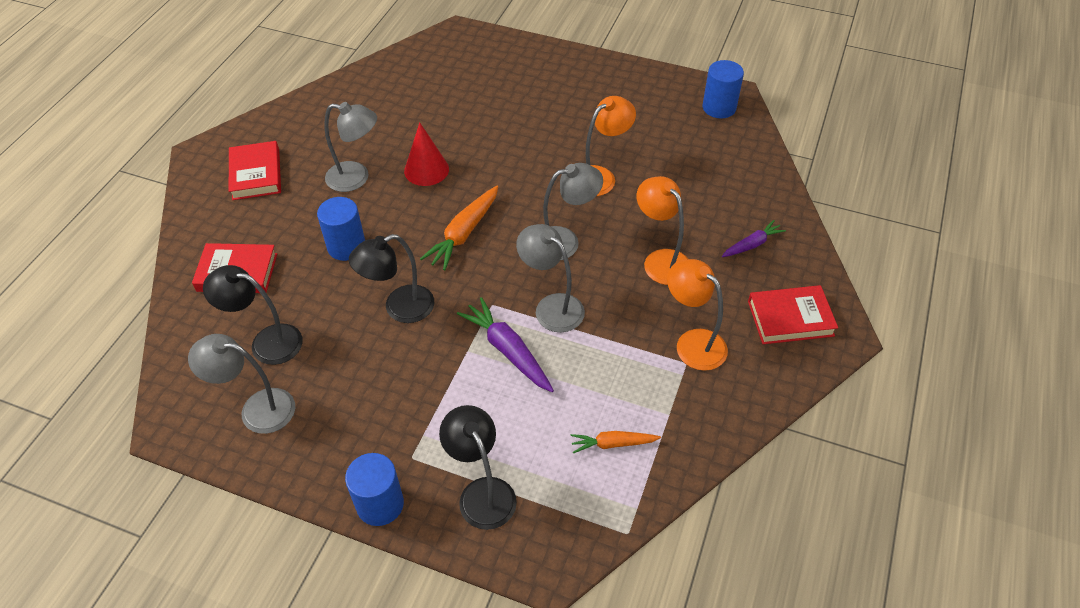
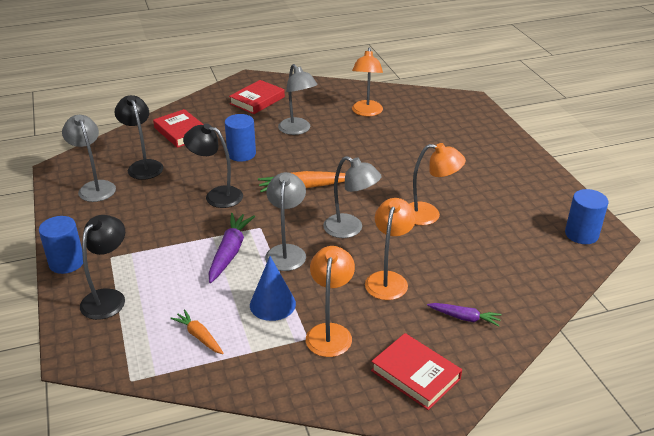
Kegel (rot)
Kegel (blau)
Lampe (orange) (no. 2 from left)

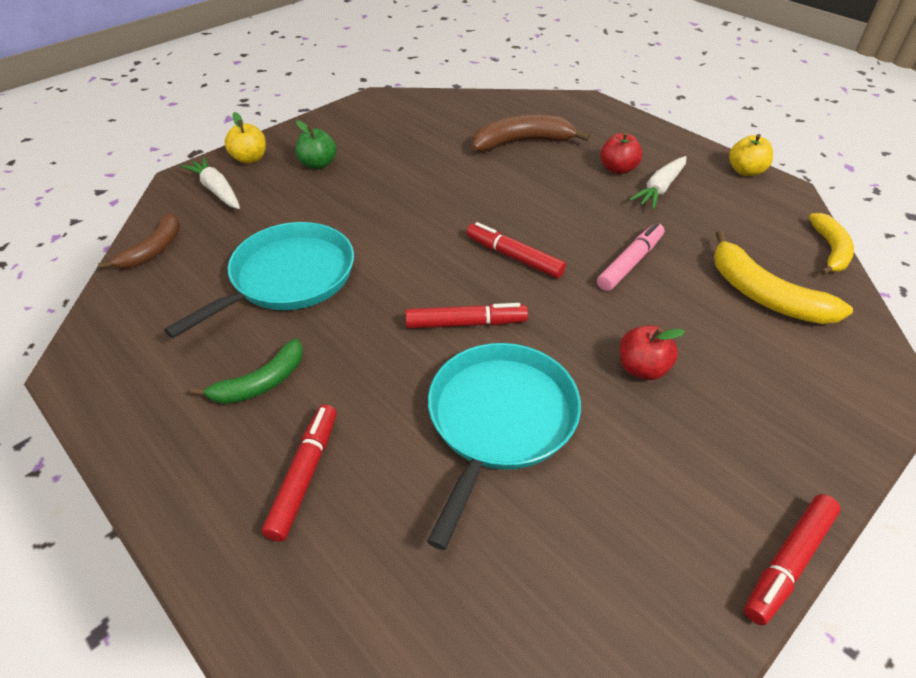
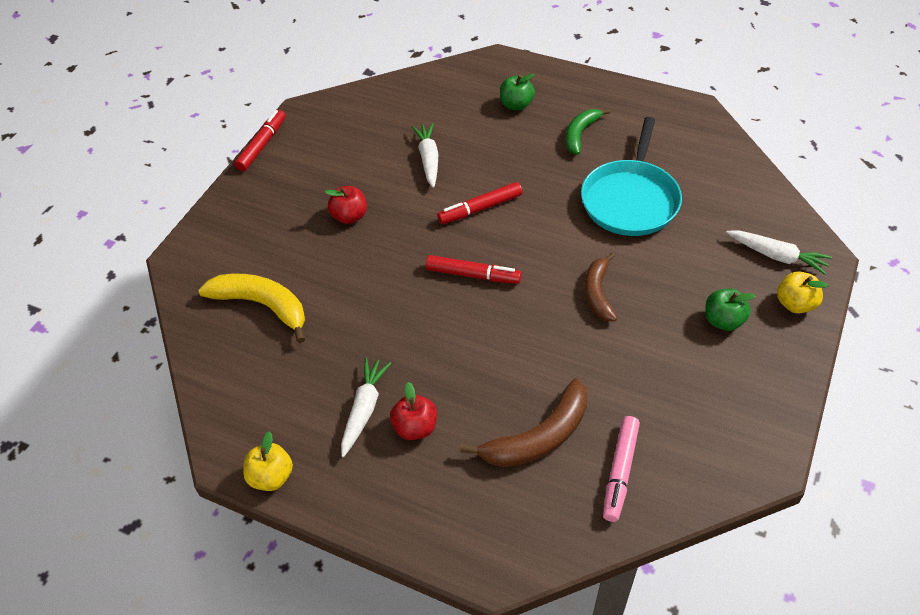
Banane (gelb) (no. 2 from left in the first image)
Banane (braun) (no. 2 from left)
Filzstift (rosa)
Apfel (grün) (no. 1 from left)
Karotte (weiß) (no. 2 from left)

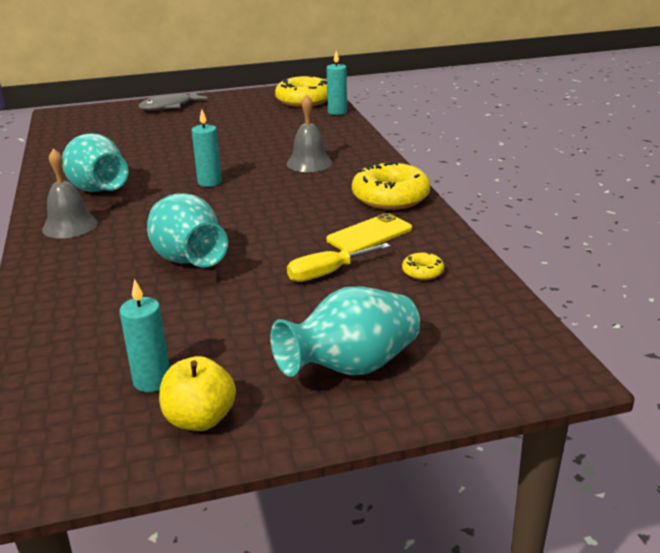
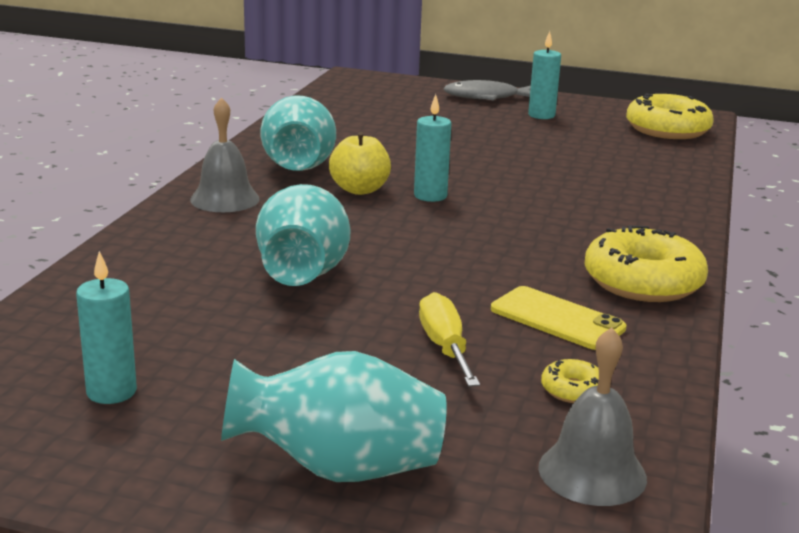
Apfel (gelb)
Glocke (grau) (no. 2 from left)
Kerze (türkis) (no. 3 from left)
Schraubenzieher (gelb)
Handy (gelb)

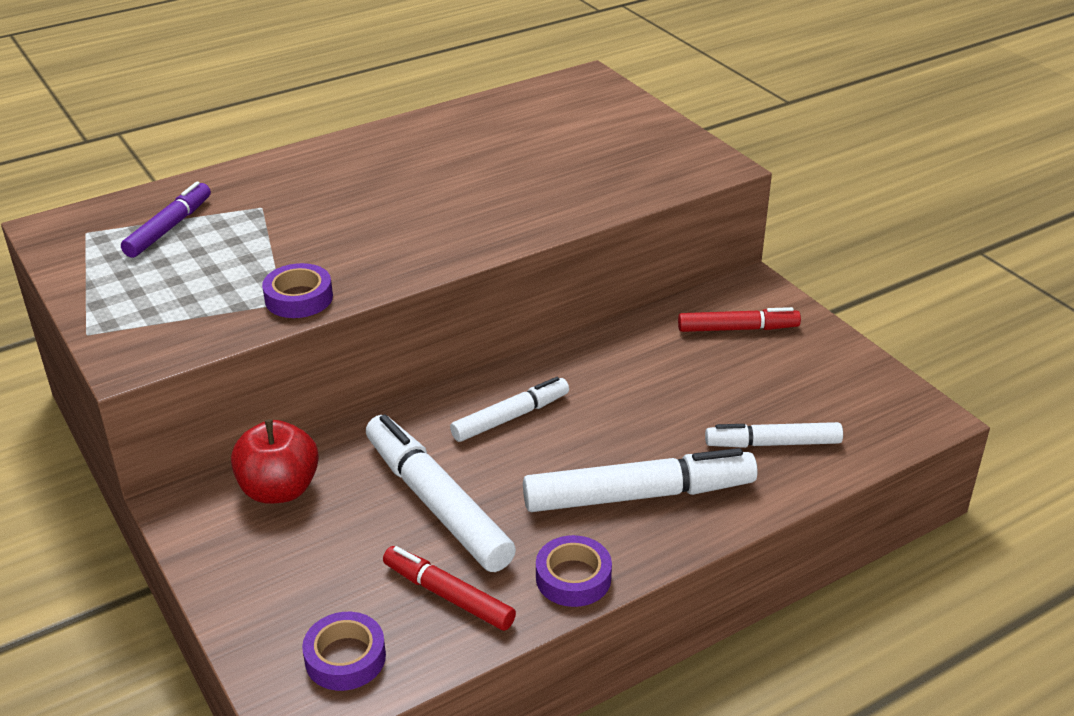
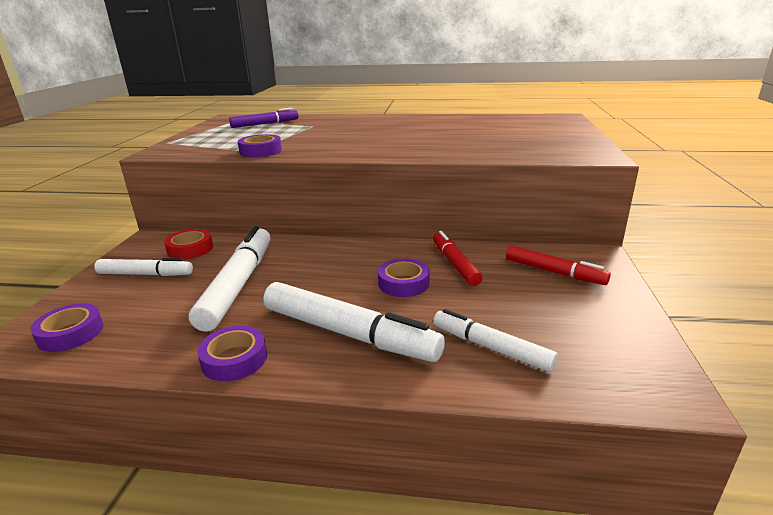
Klebeband (lila) (no. 4 from left)
Filzstift (rot) (no. 1 from left)
Filzstift (weiß) (no. 1 from left)
Klebeband (rot)

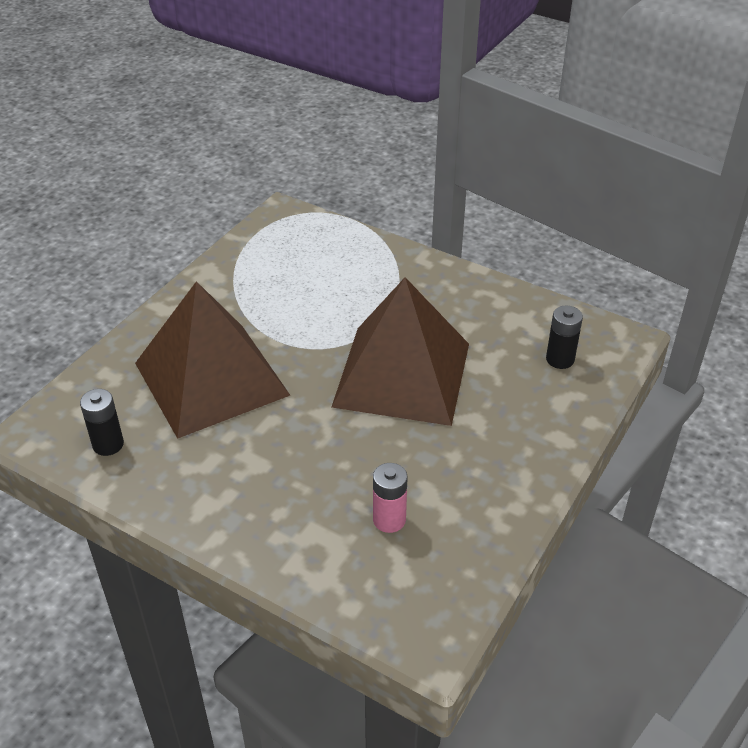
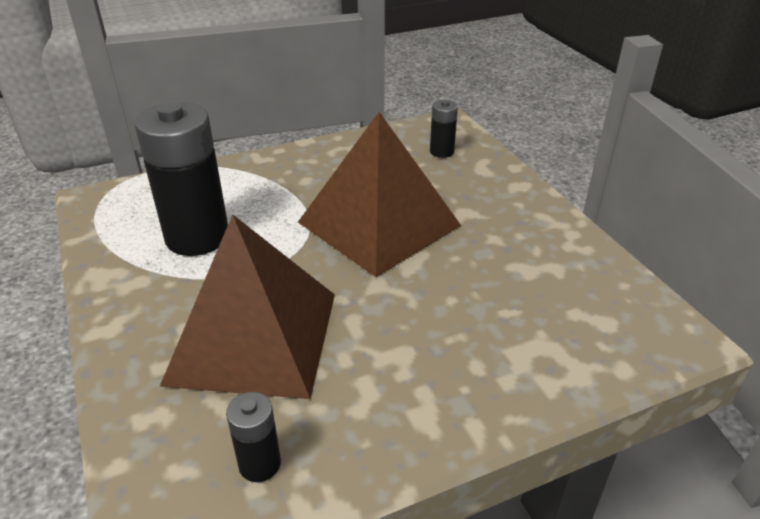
Batterie (rosa)
Batterie (schwarz) (no. 1 from left)

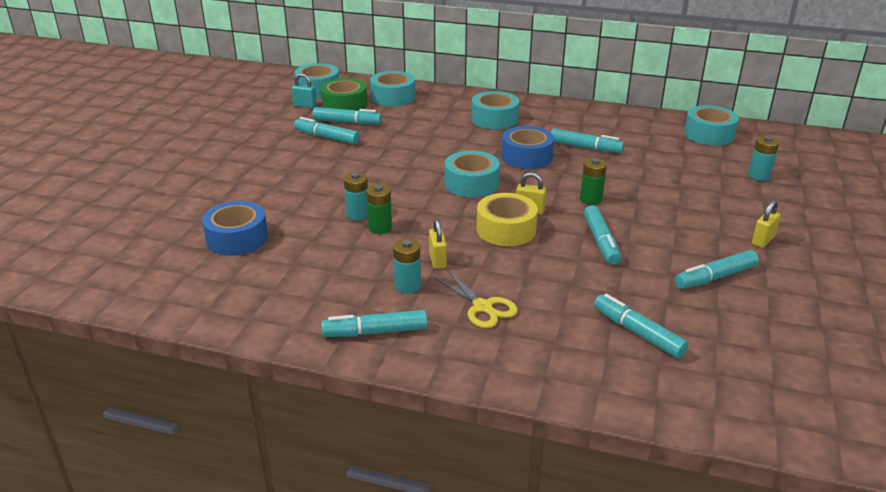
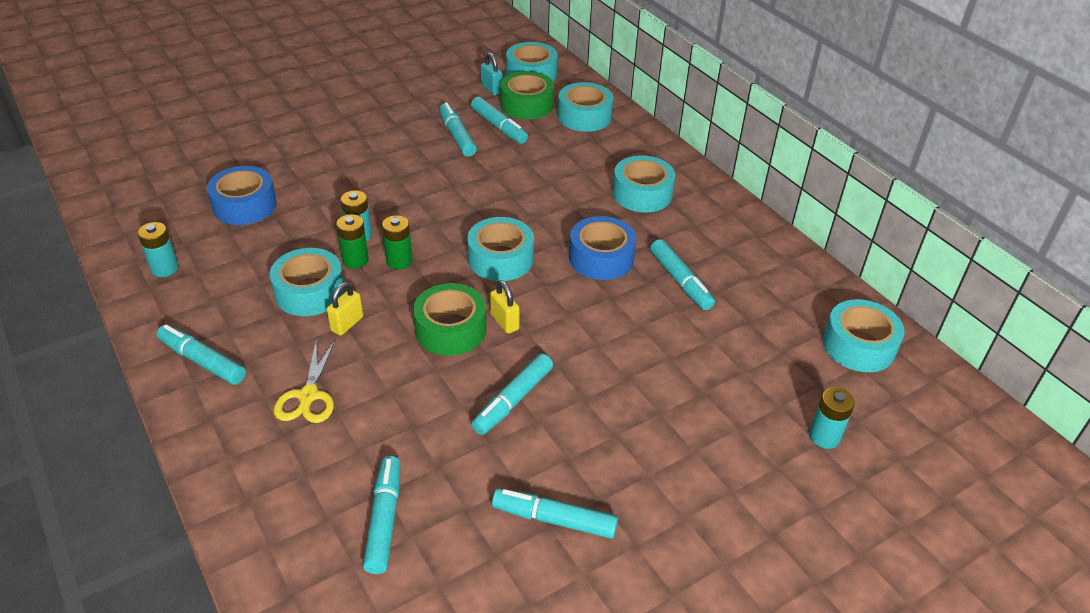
Vorhängeschloss (gelb) (no. 3 from left in the first image)
Klebeband (türkis) (no. 1 from left)
Batterie (türkis) (no. 1 from left)
Batterie (grün) (no. 2 from left)
Klebeband (grün) (no. 1 from left)

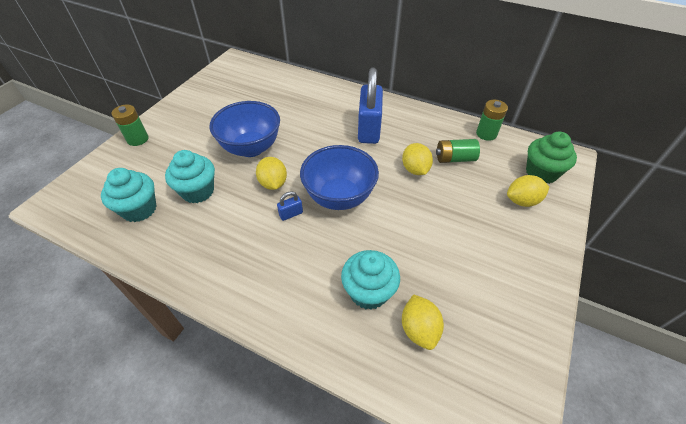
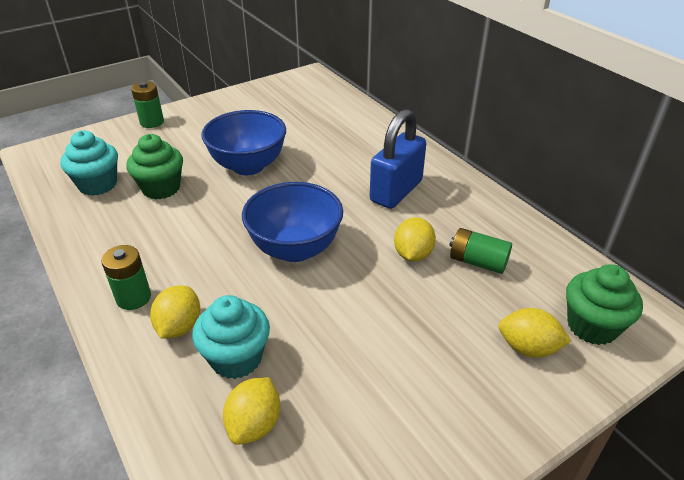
Vorhängeschloss (blau) (no. 1 from left in the first image)
Zitrone (gelb) (no. 1 from left)
Batterie (grün) (no. 1 from left)
Muffin (grün) (no. 1 from left)

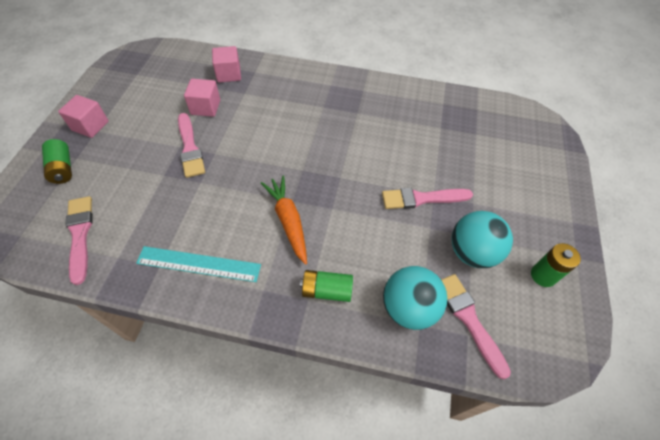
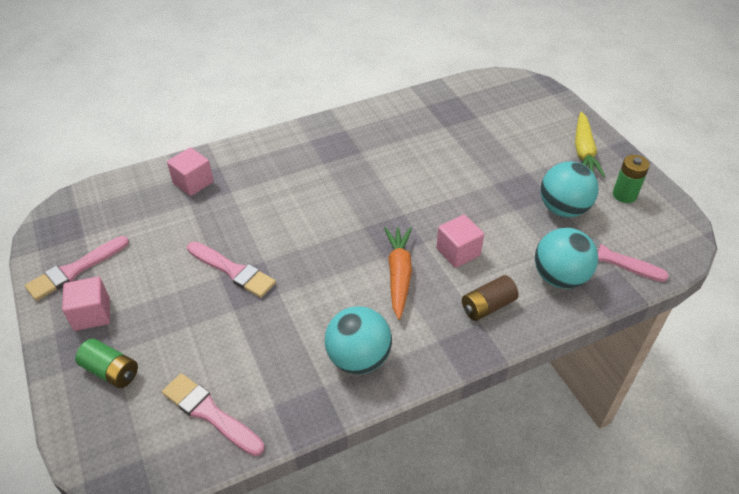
Karotte (gelb)
Kubus (rosa) (no. 3 from left)
Pinsel (rosa) (no. 1 from left)
Ball (türkis) (no. 1 from left)
Batterie (braun)
Karotte (orange)

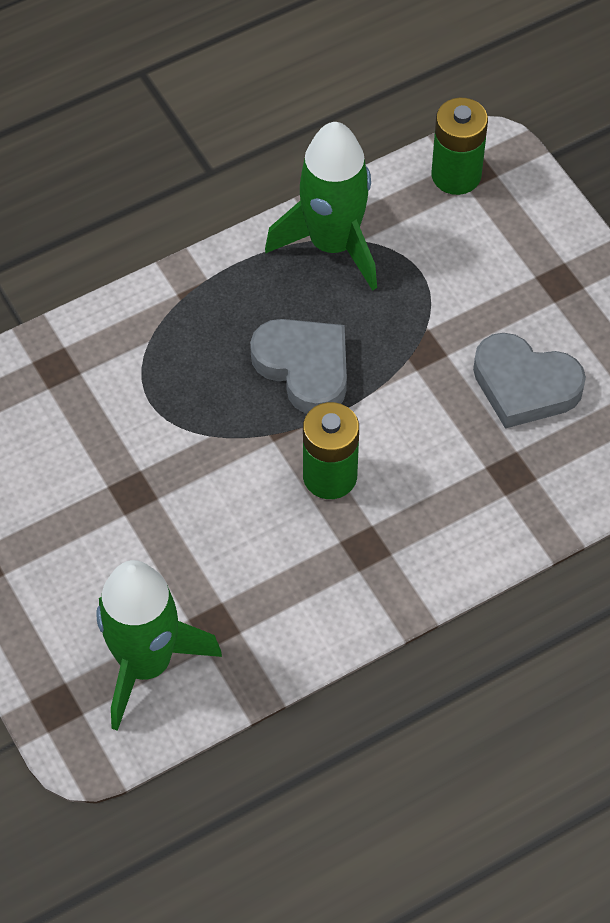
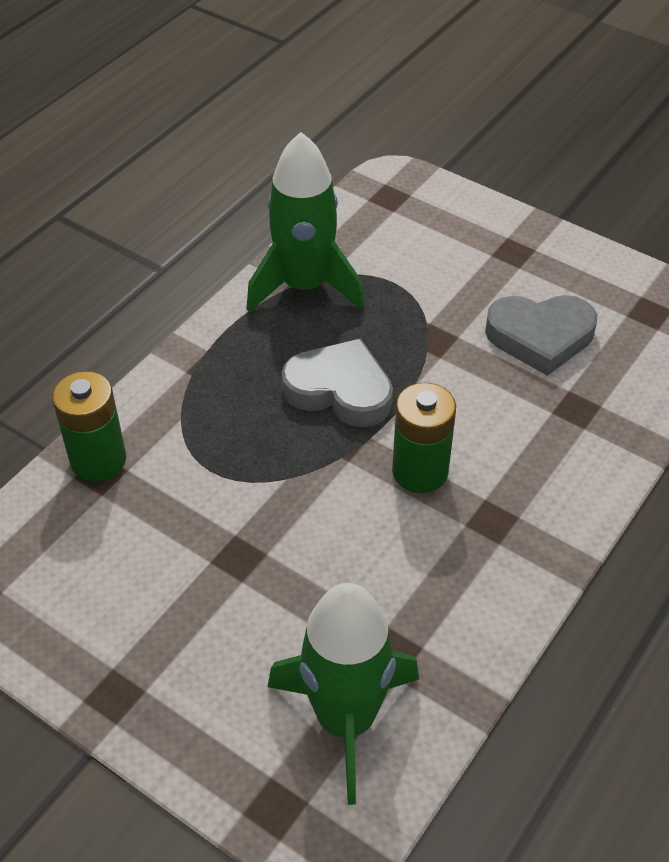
Batterie (grün) (no. 1 from left)

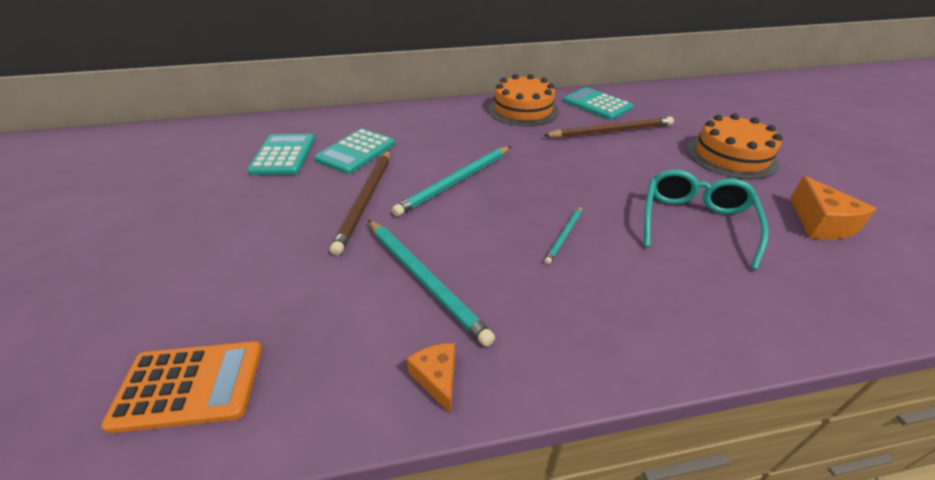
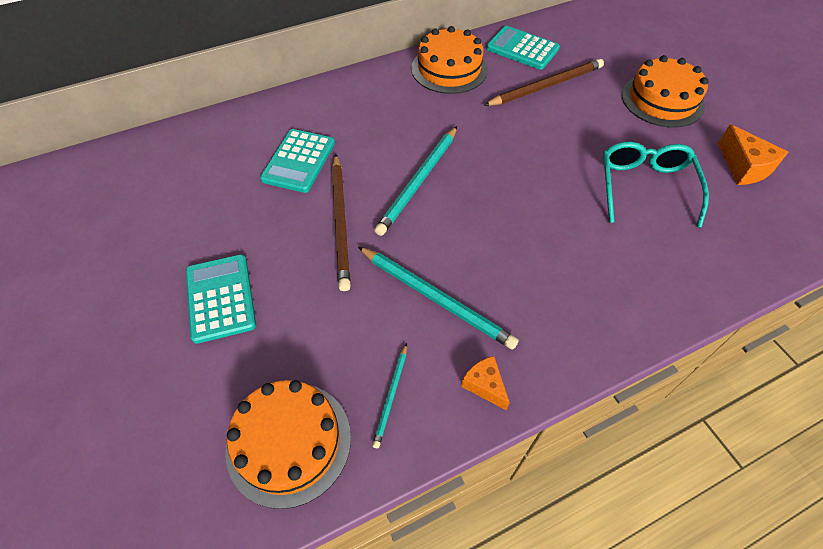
Taschenrechner (türkis) (no. 1 from left)
Bleistift (türkis) (no. 1 from left)
Kuchen (orange) (no. 1 from left)

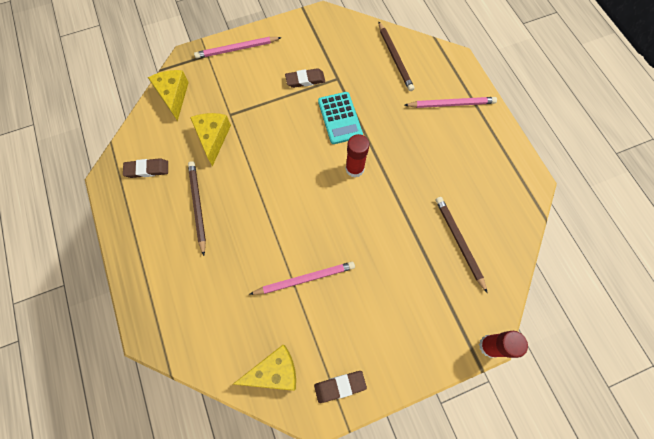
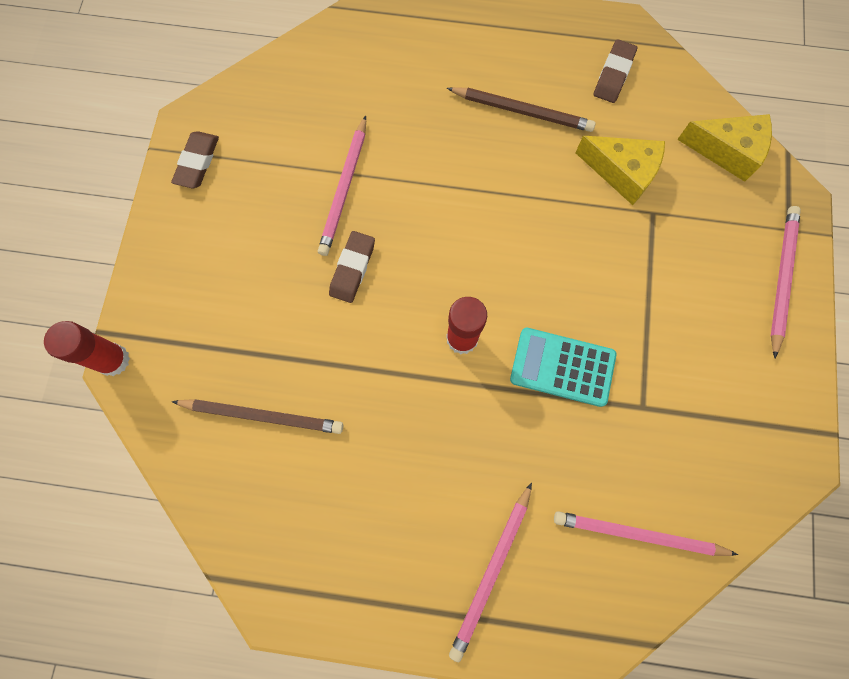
Käse (gelb) (no. 3 from left in the first image)
Radiergummi (braun) (no. 2 from left)
Bleistift (rosa) (no. 3 from left)

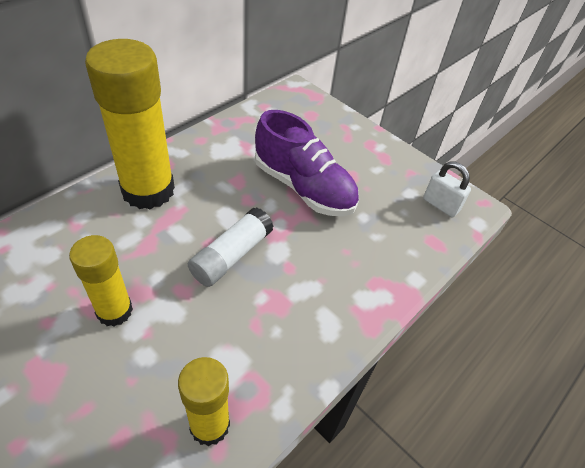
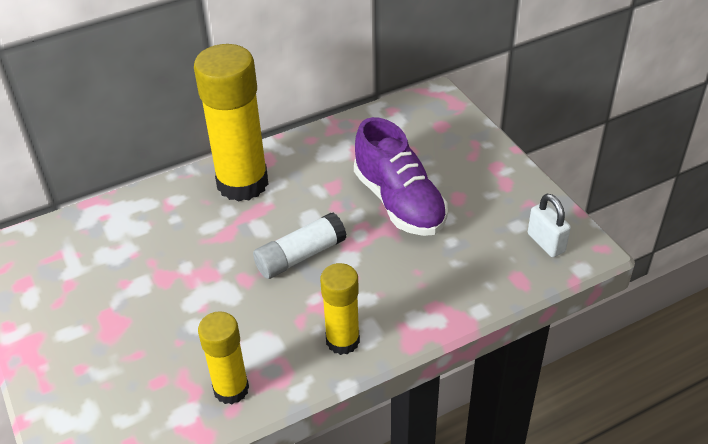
Klebestift (gelb) (no. 3 from left)

